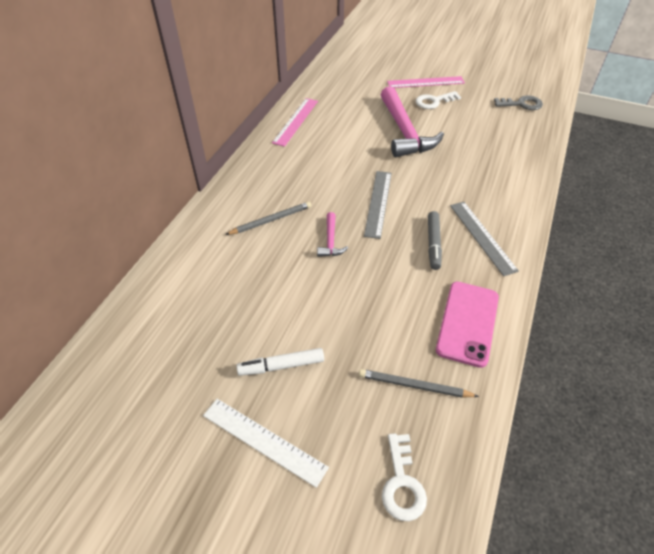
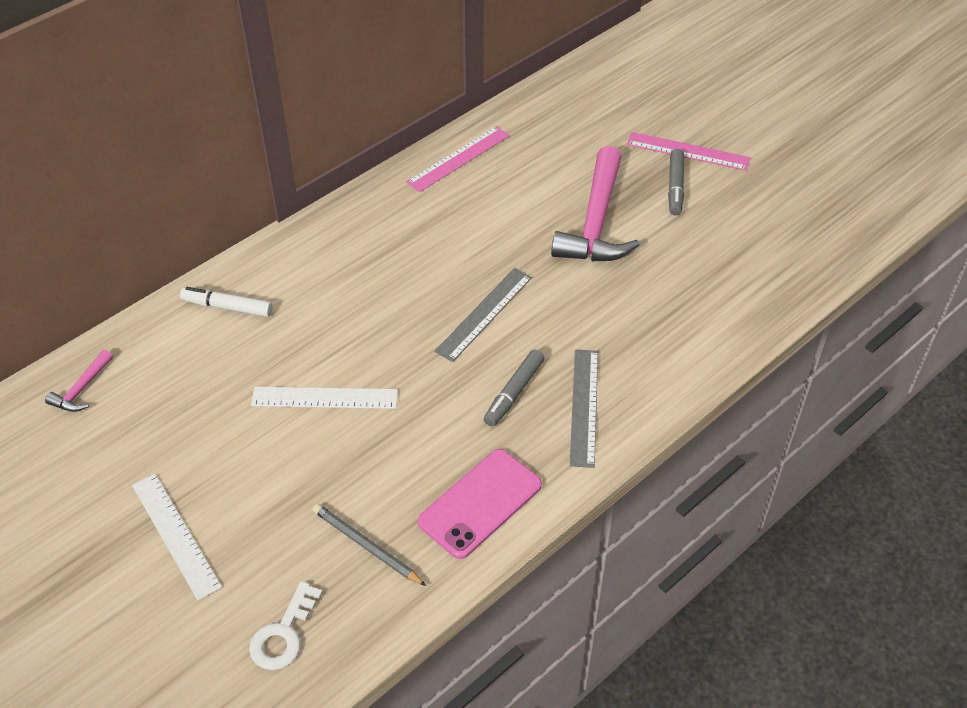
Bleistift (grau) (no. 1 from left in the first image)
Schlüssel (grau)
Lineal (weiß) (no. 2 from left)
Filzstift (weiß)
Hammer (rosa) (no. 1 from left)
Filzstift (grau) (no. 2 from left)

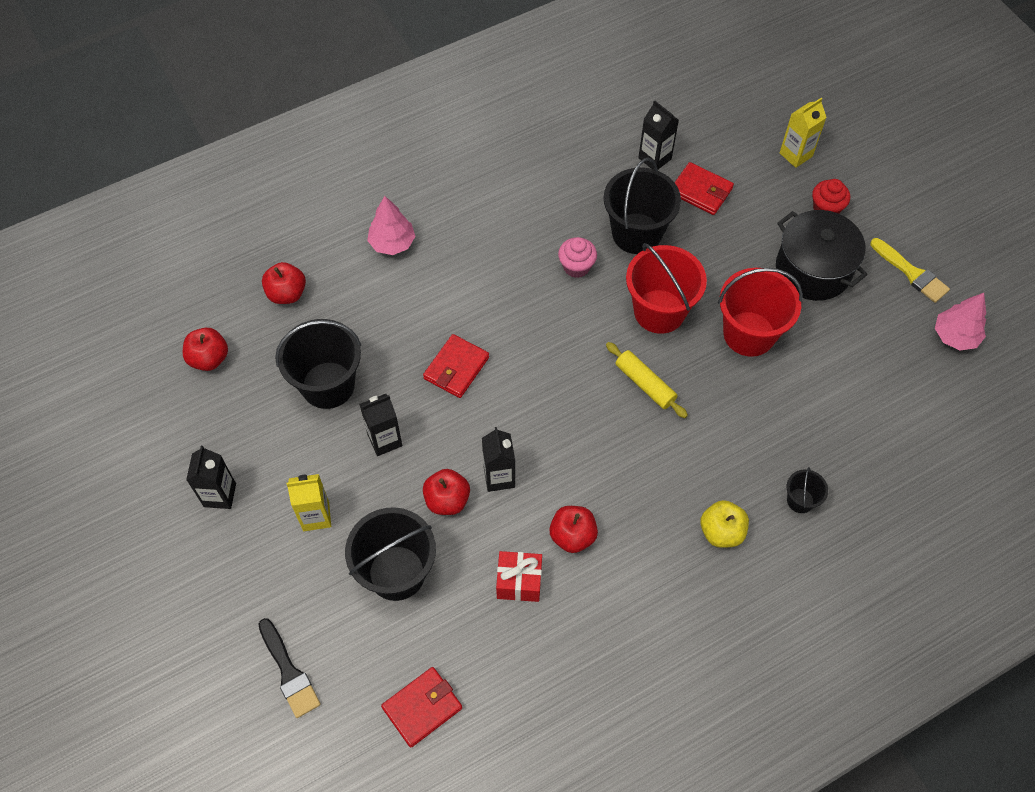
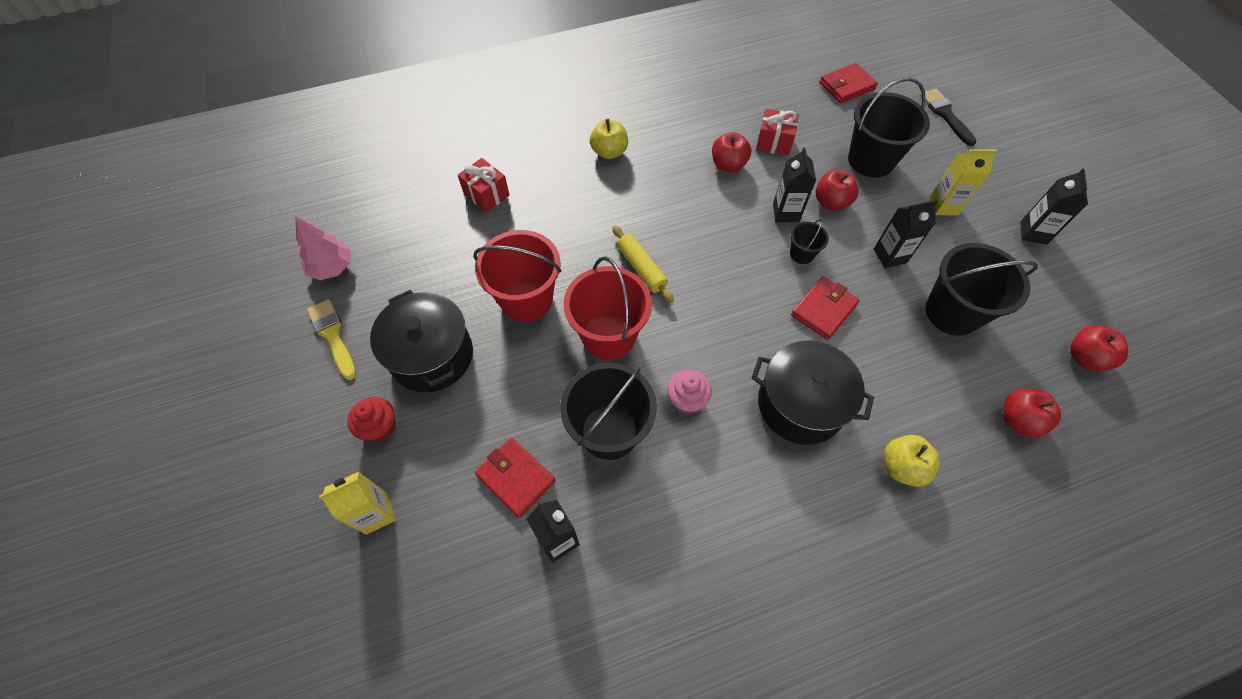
Geschenk (rot) (no. 1 from left)
Kochtopf (schwarz) (no. 2 from left)
Eimer (schwarz) (no. 2 from left)
Apfel (gelb) (no. 2 from left)

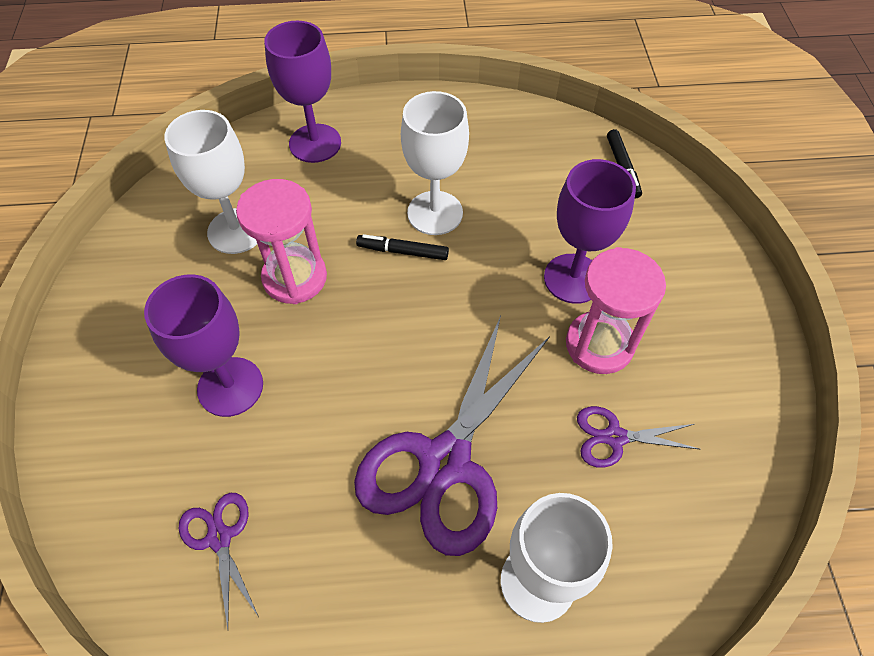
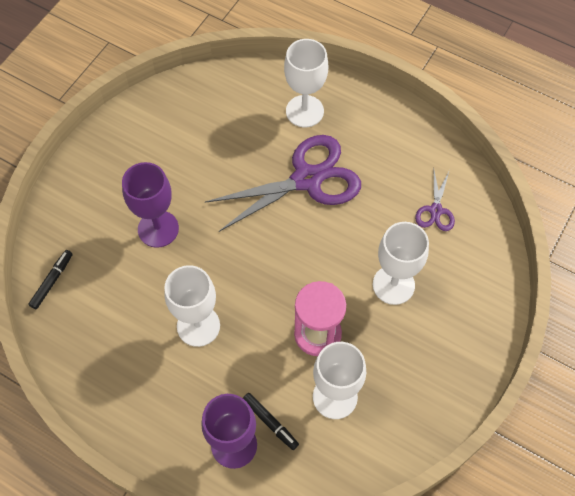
Sanduhr (rosa) (no. 2 from left in the first image)
Schere (lila) (no. 3 from left in the first image)
Filzstift (schwarz) (no. 2 from left)
Kelch (weiß) (no. 4 from left)

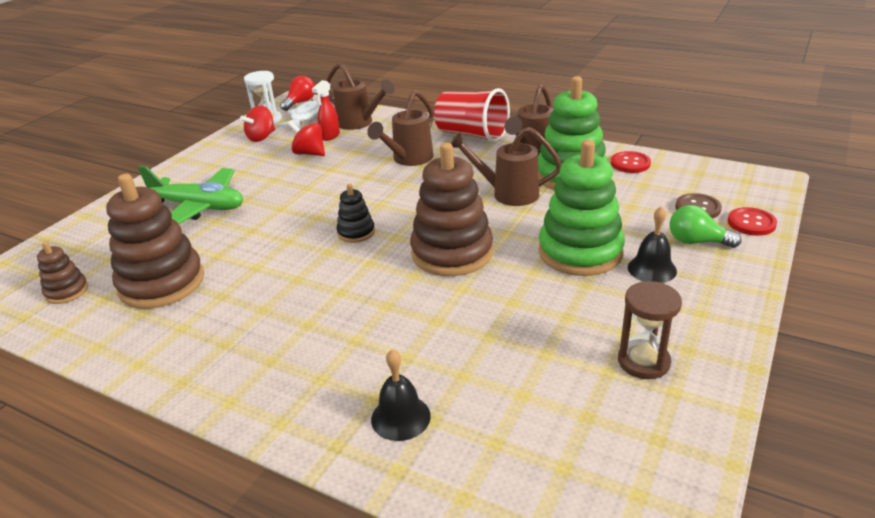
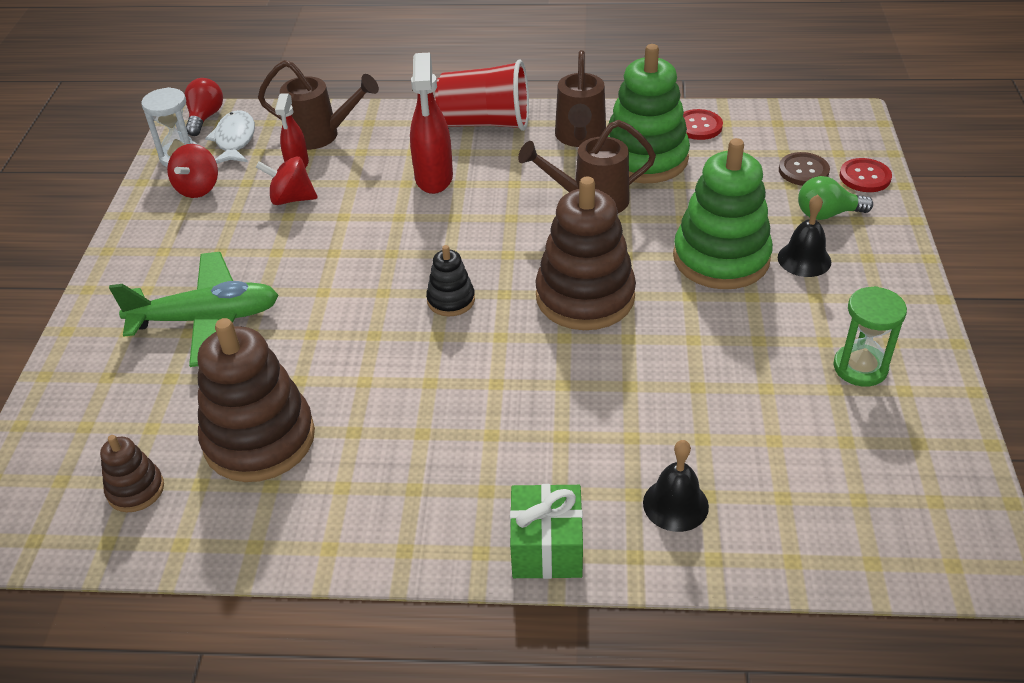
Geschenk (grün)
Sprühflasche (rot) (no. 2 from left)
Sanduhr (grün)

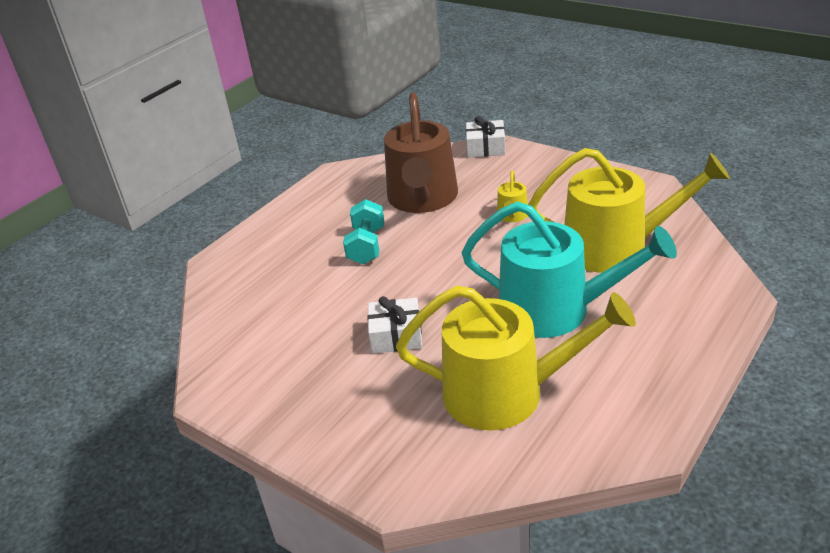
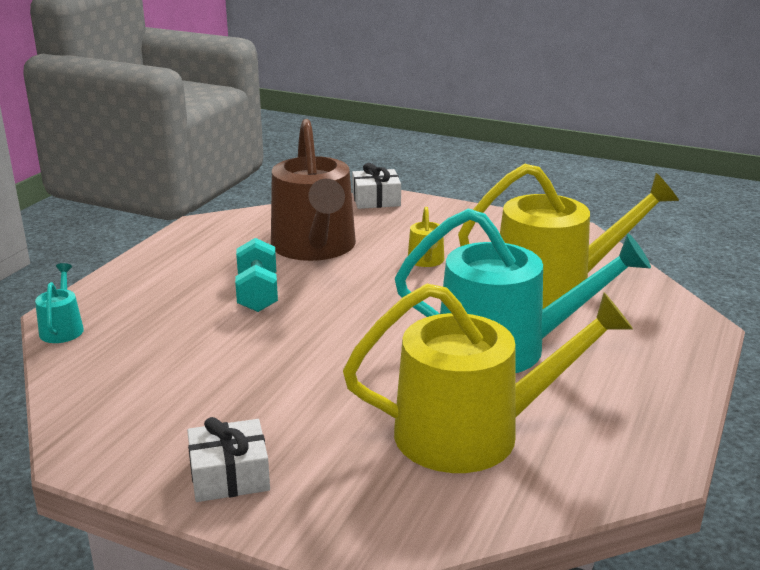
Gießkanne (türkis) (no. 1 from left)
Geschenk (weiß) (no. 1 from left)

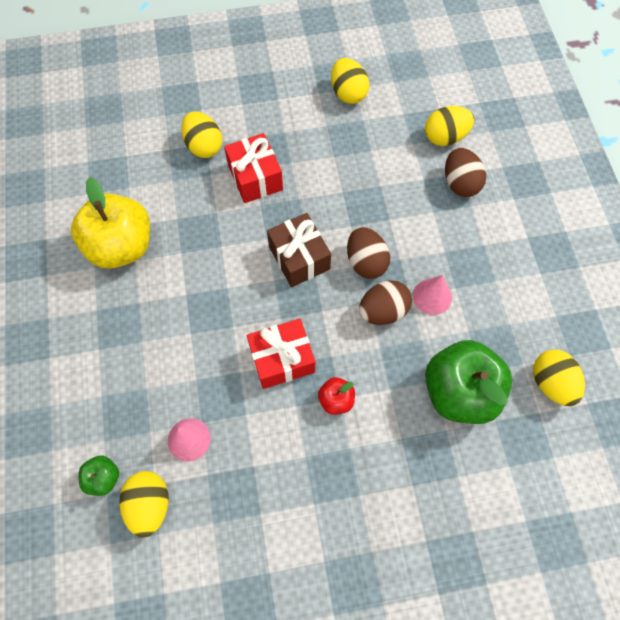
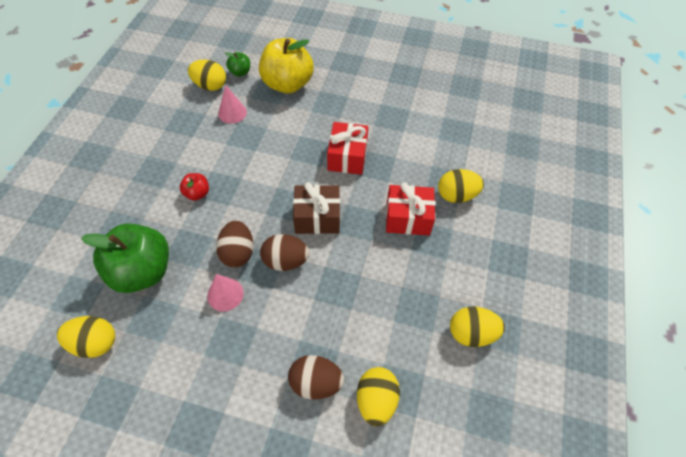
Apfel (gelb)
Geschenk (rot) (no. 1 from left)

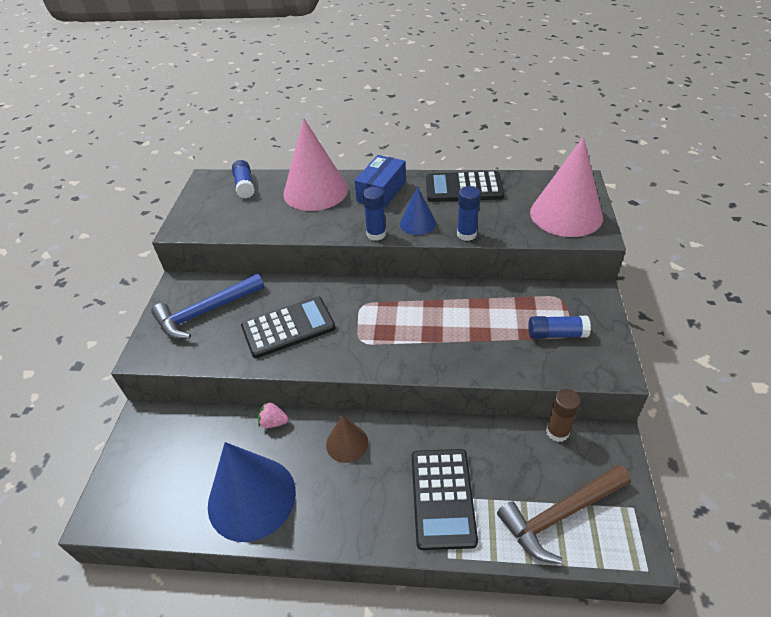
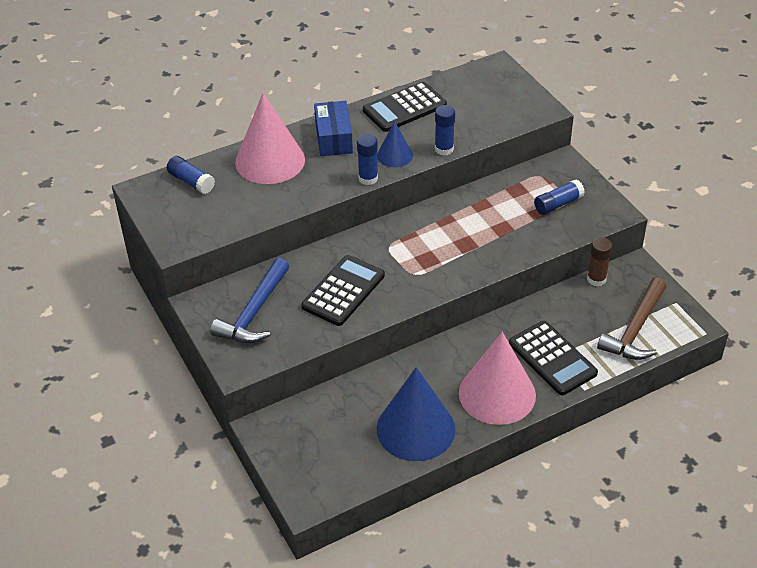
Erdbeere (rosa)
Kegel (braun)
Kegel (rosa) (no. 2 from left)

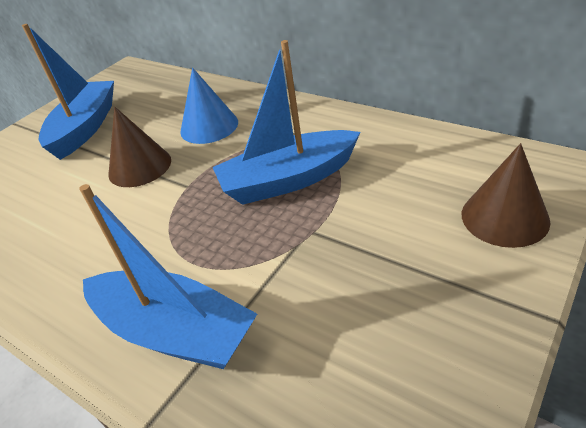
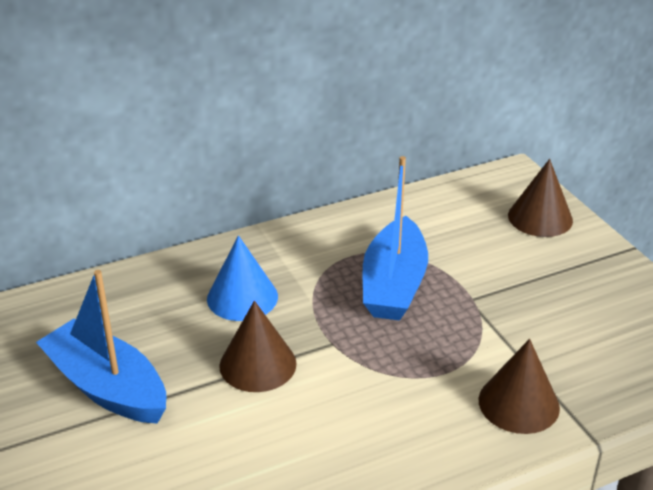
Kegel (braun) (no. 2 from left)

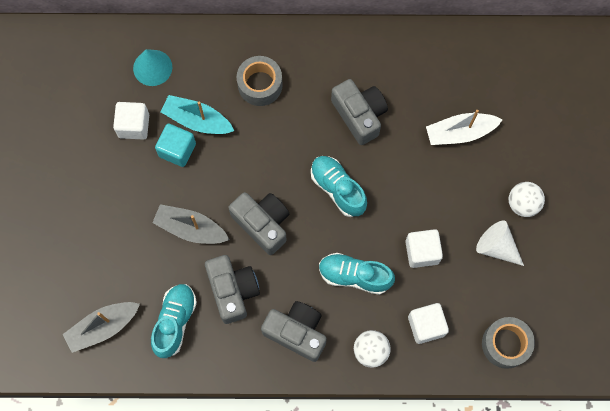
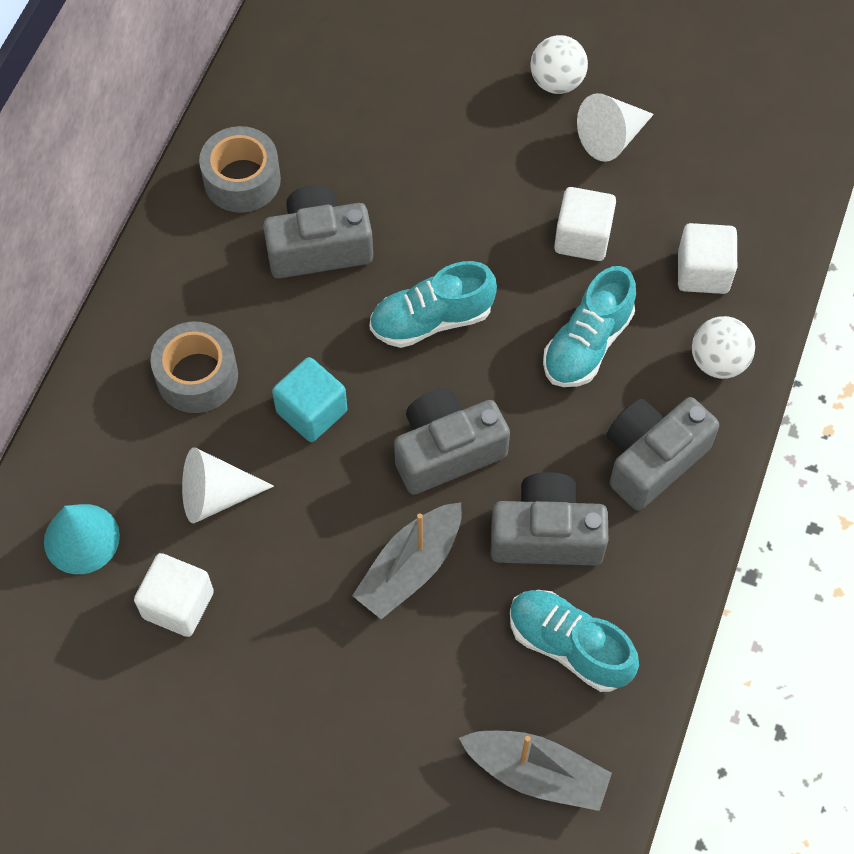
Boot (weiß)
Kubus (türkis)
Klebeband (grau) (no. 2 from left)
Kegel (weiß) (no. 1 from left)
Boot (grau) (no. 2 from left)

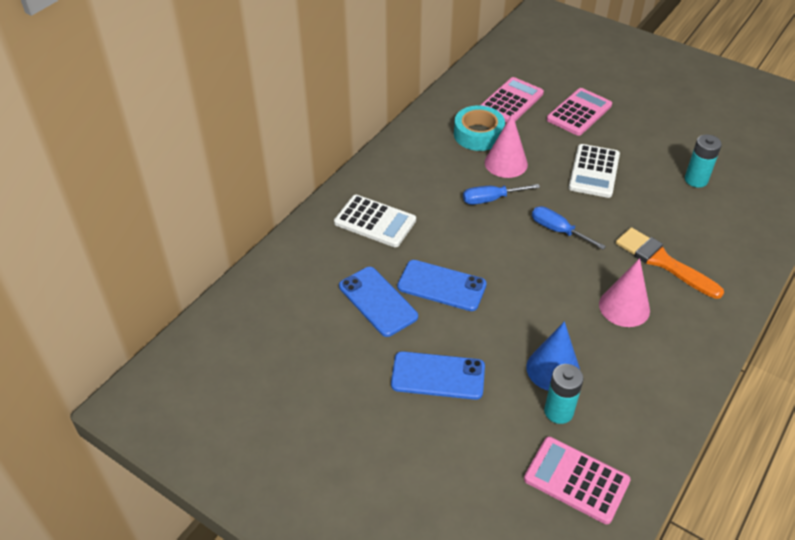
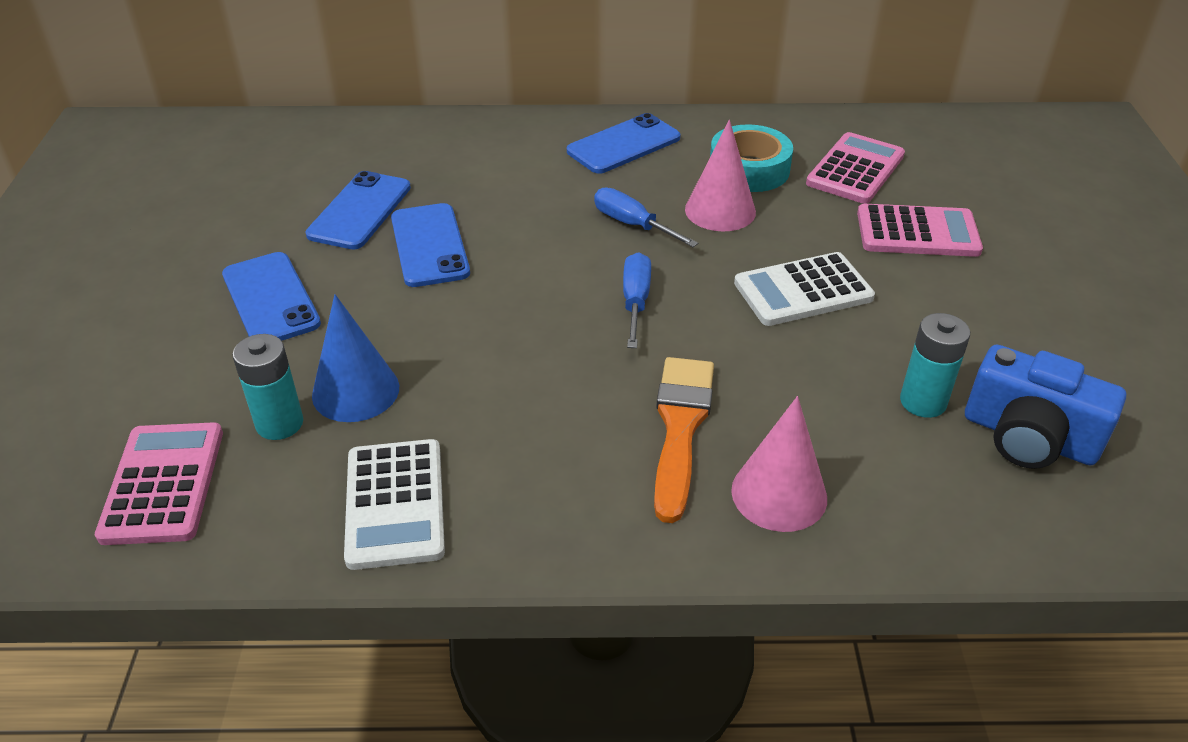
Handy (blau) (no. 4 from left)
Kamera (blau)
Taschenrechner (weiß) (no. 1 from left)
Kegel (rosa) (no. 2 from left)
Taschenrechner (rosa) (no. 2 from left)

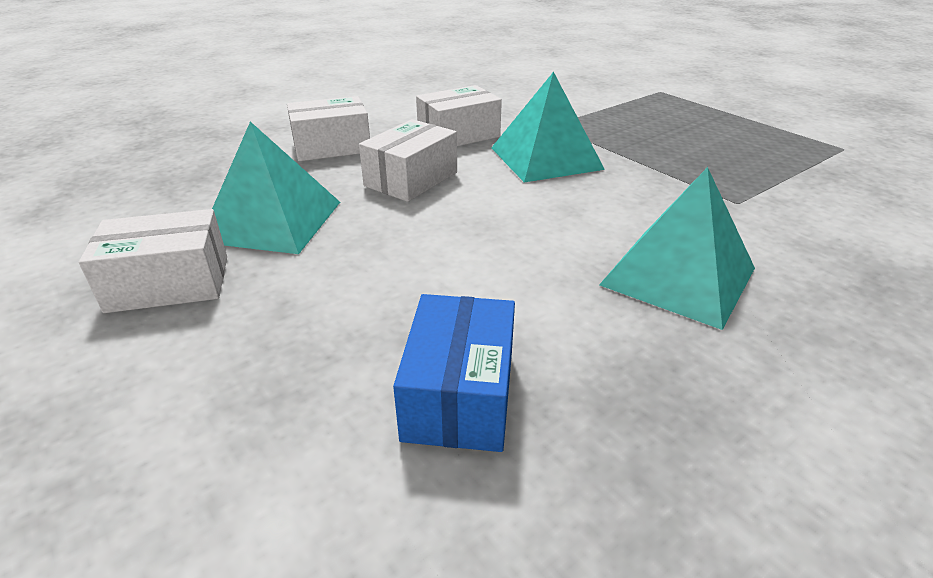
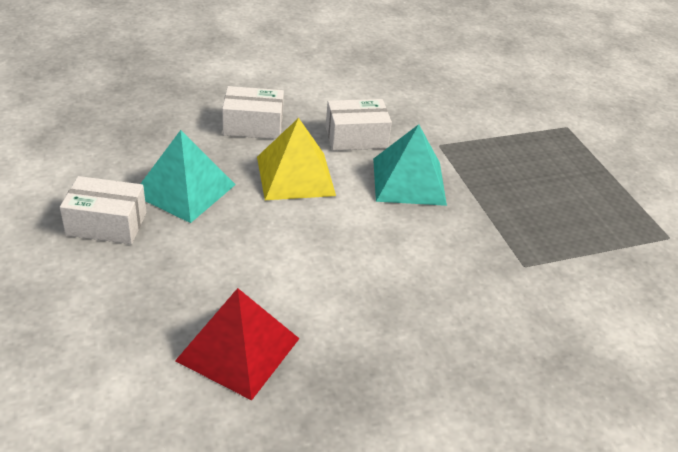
Pyramide (türkis) (no. 3 from left in the first image)
Pyramide (gelb)
Pyramide (rot)

